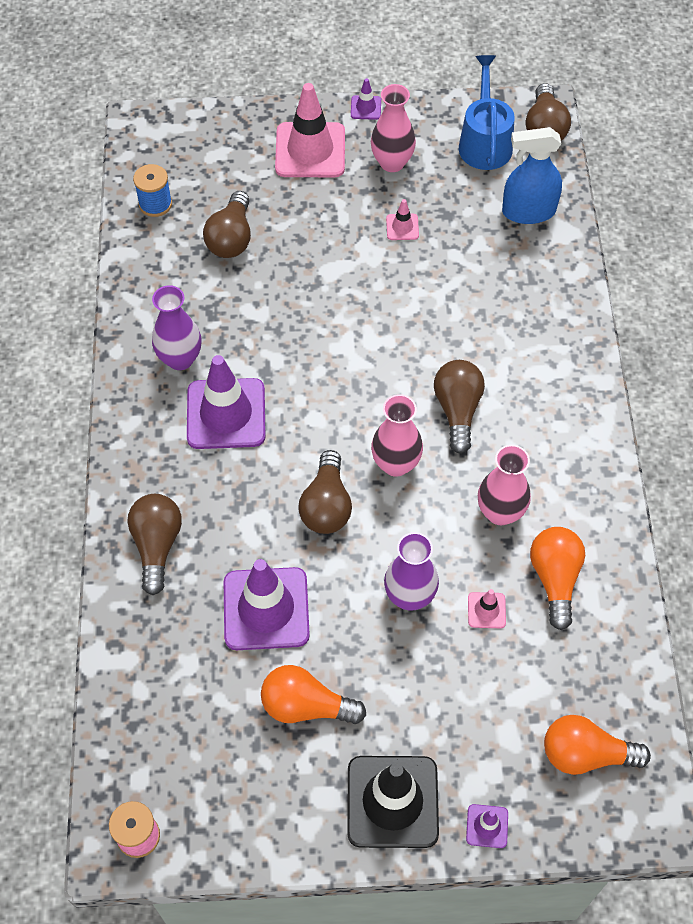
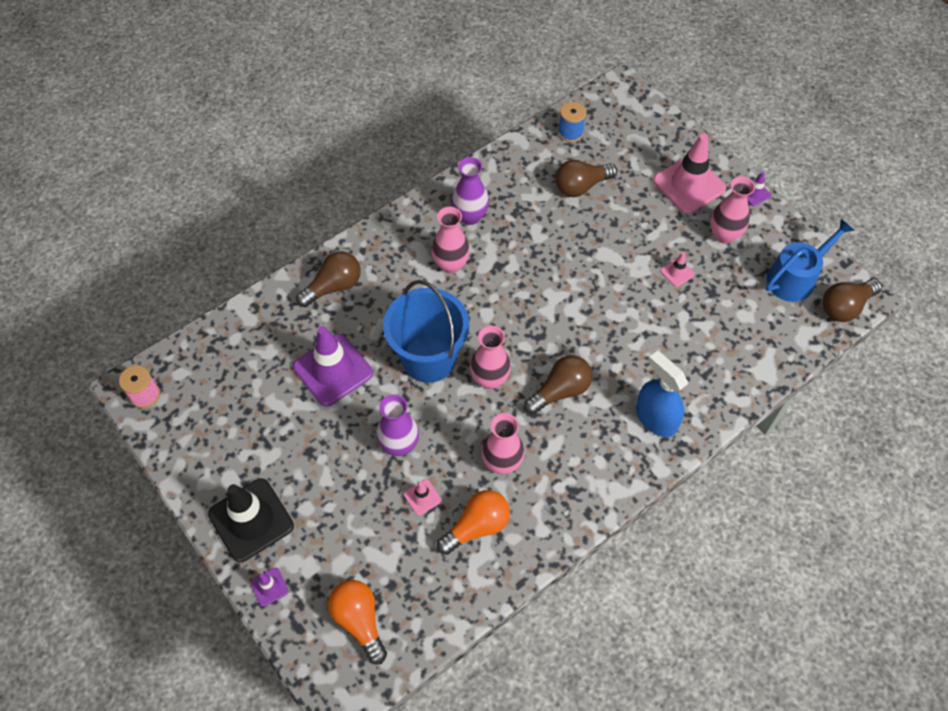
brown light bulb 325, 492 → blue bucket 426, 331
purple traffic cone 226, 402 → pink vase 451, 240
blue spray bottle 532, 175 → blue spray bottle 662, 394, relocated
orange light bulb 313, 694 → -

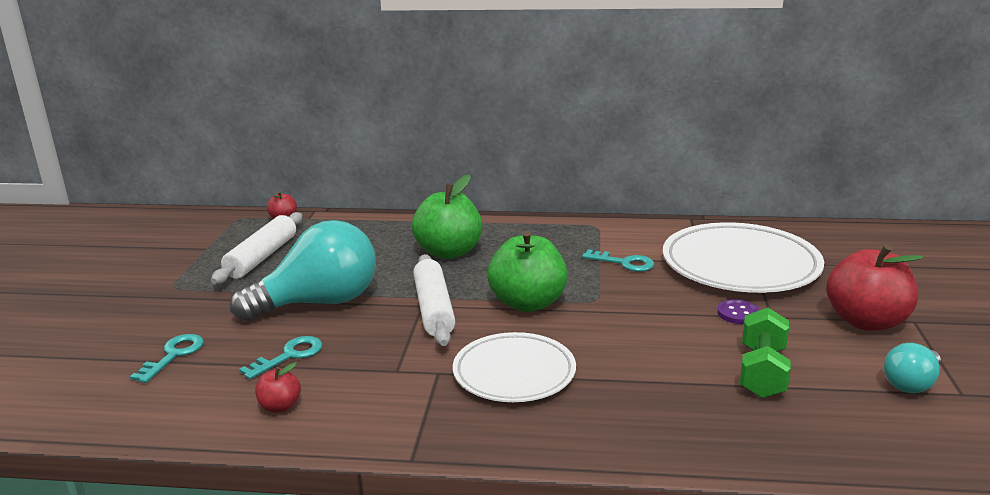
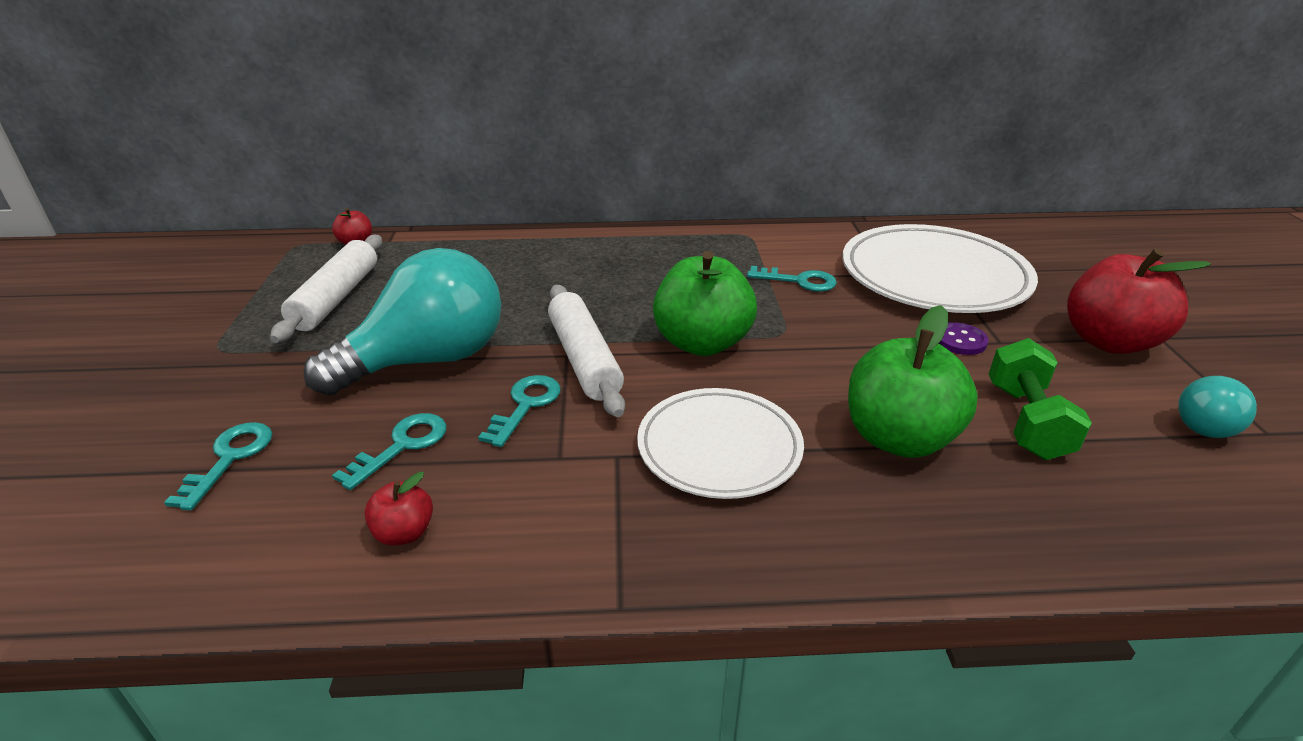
- → turquoise key 519, 411
green apple 447, 217 → green apple 913, 381, relocated

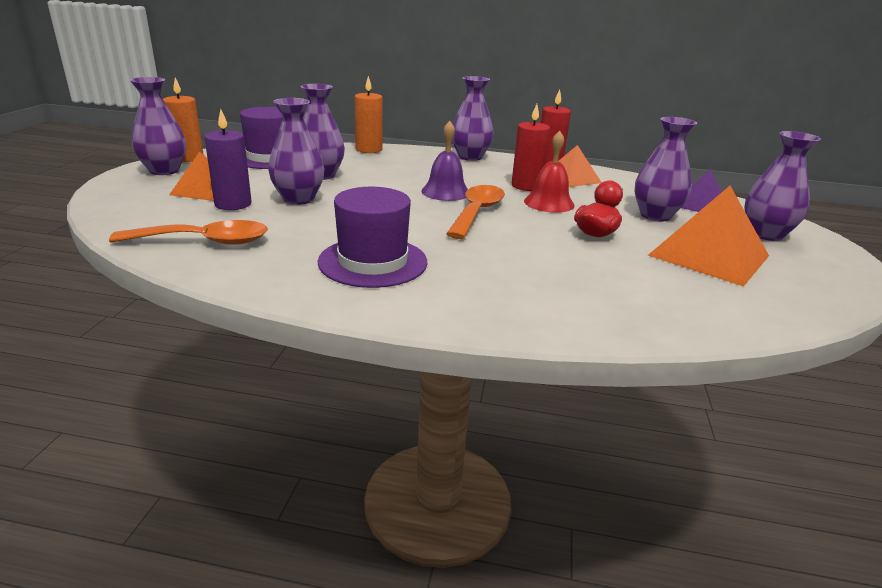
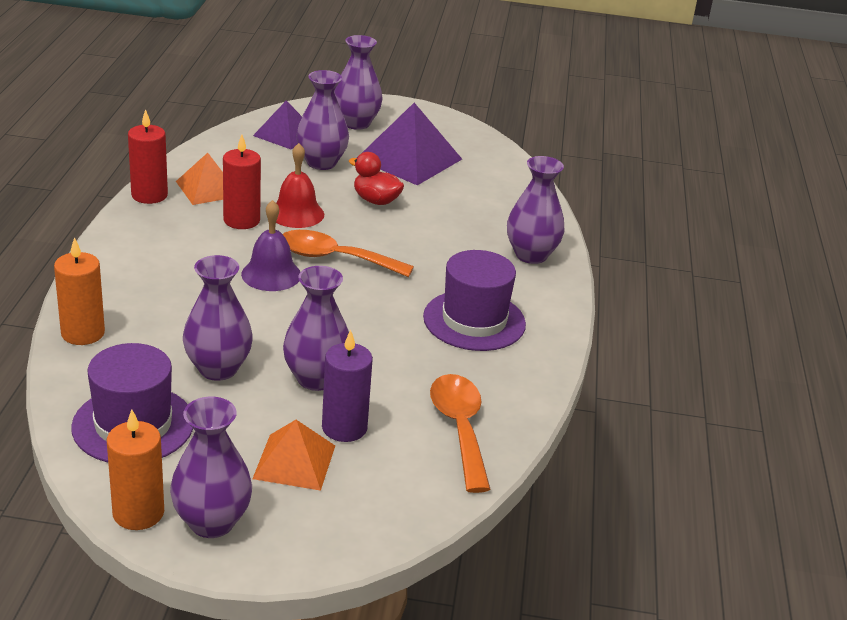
orange pyramid 708, 236 → purple pyramid 411, 144
purple vase 473, 118 → purple vase 536, 210, relocated

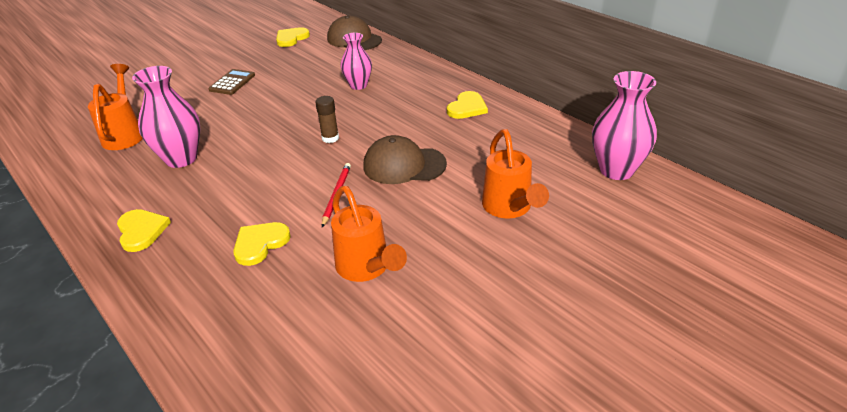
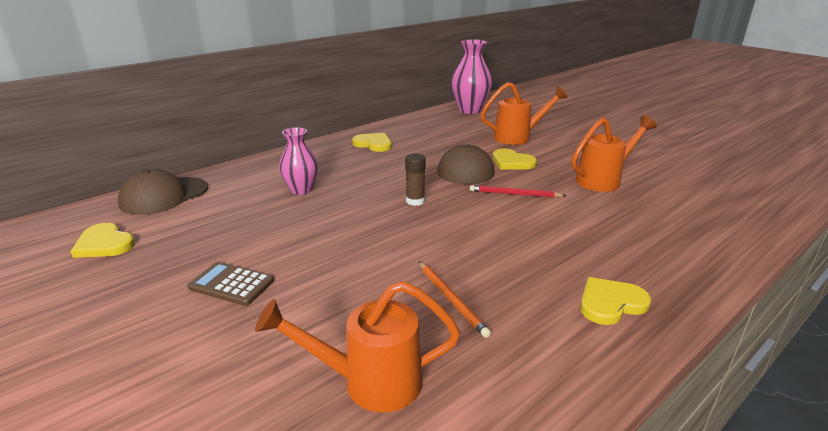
pink vase 166, 117 → orange pencil 455, 299
yellow heart 262, 244 → yellow heart 515, 158, relocated

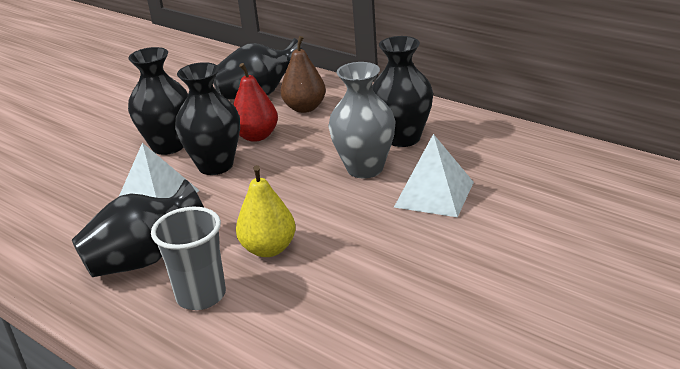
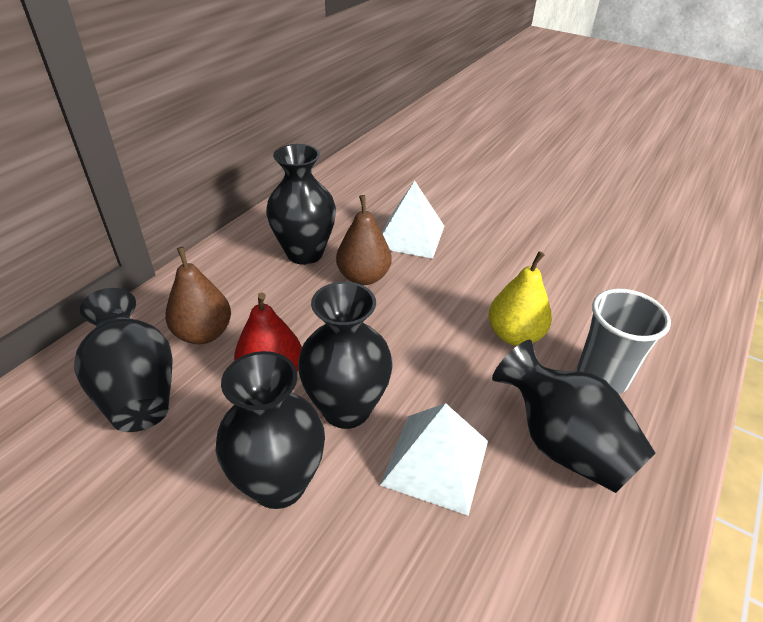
grey vase 362, 120 → brown pear 363, 240

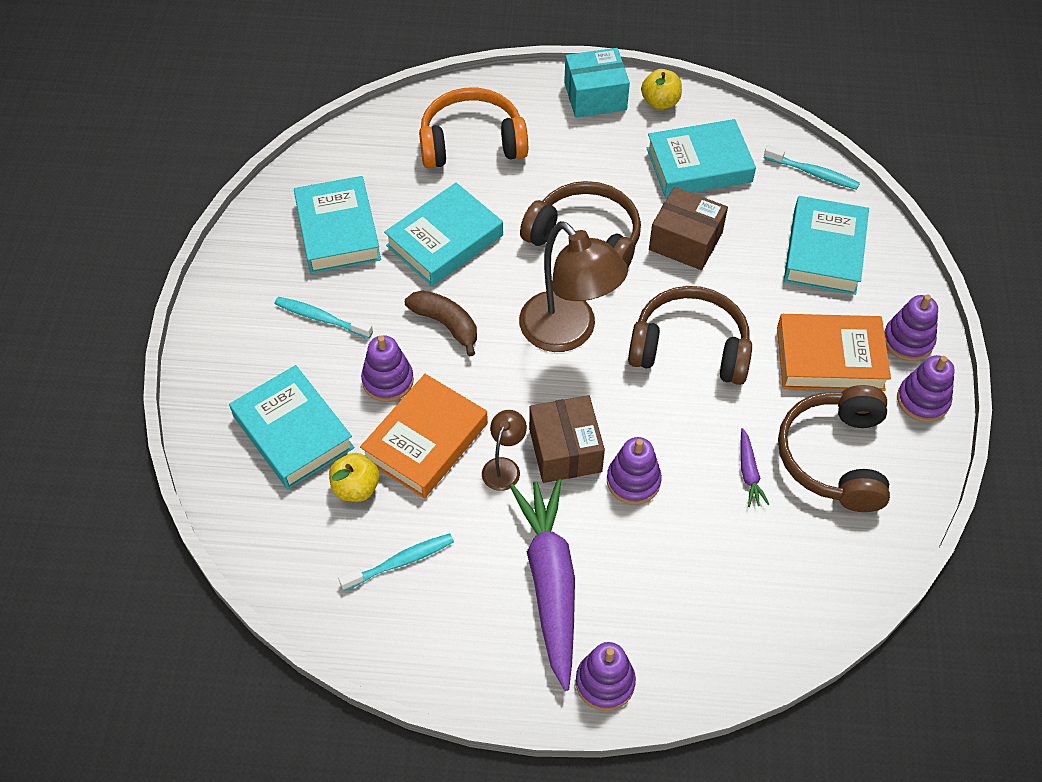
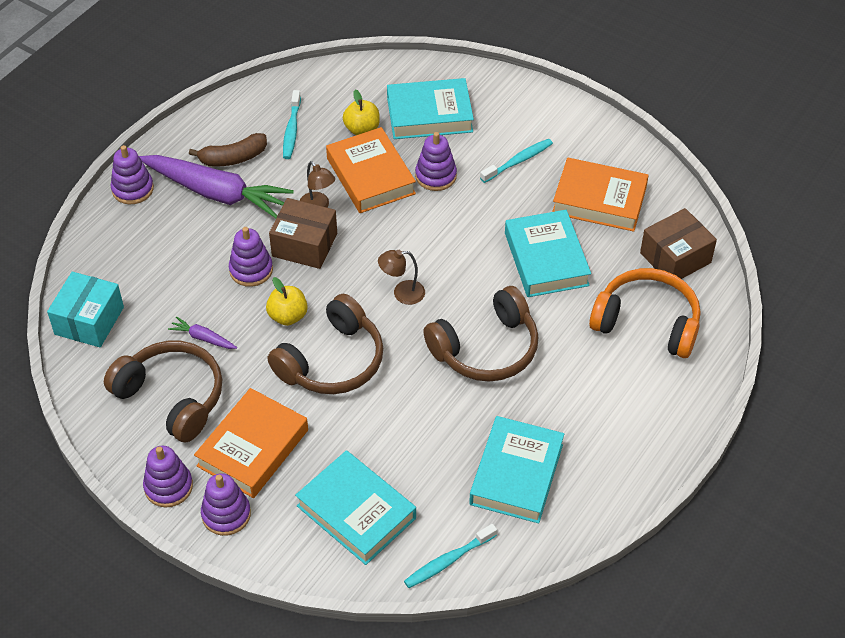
turquoise box 597, 83 → turquoise box 85, 309, relocated
brown banana 441, 323 → brown banana 228, 150, relocated
yellow apple 661, 89 → yellow apple 287, 301, relocated
brown lamp 573, 286 → brown lamp 401, 277, x0.47
turquoise book 337, 224 → orange book 600, 195
orange headphones 473, 128 → orange headphones 644, 313, 90 degrees counterclockwise
brown box 688, 228 → brown box 678, 243, relocated

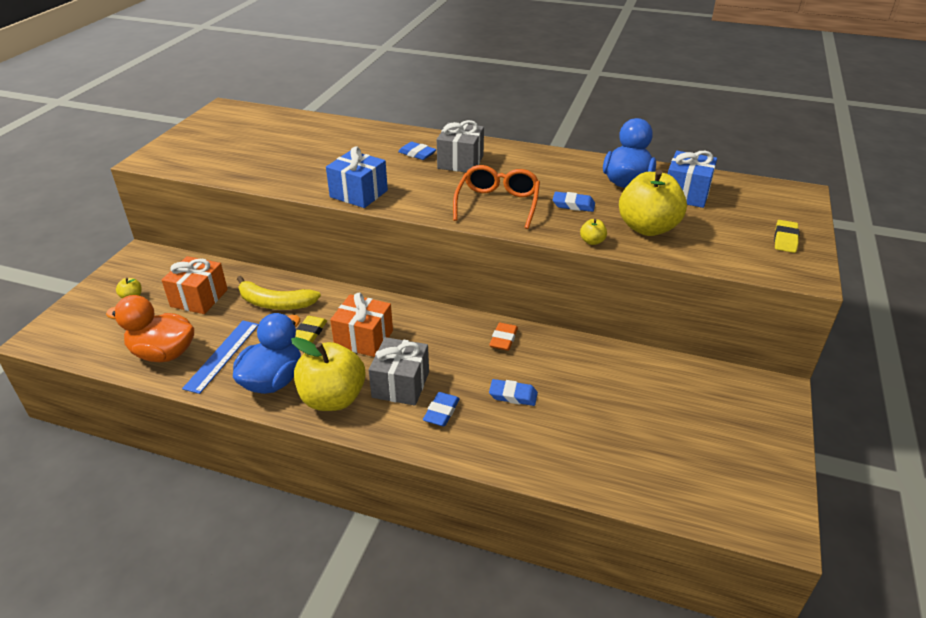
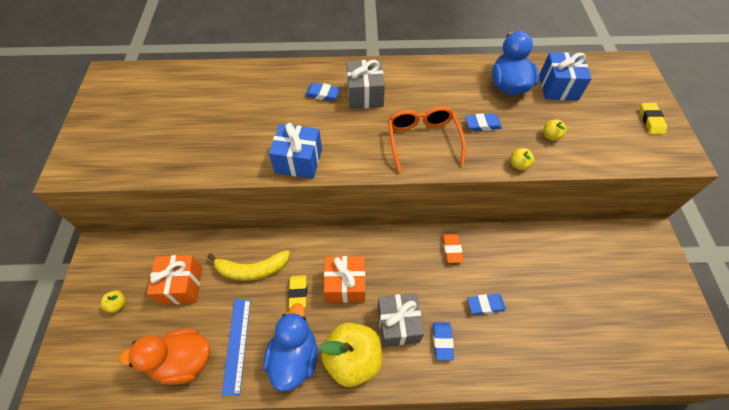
yellow apple 653, 203 → yellow apple 555, 130, x0.40

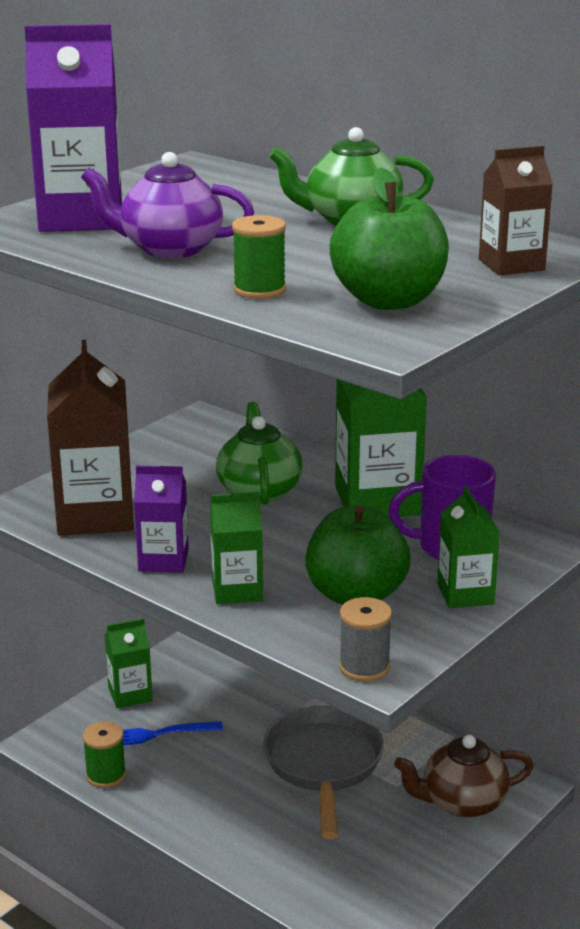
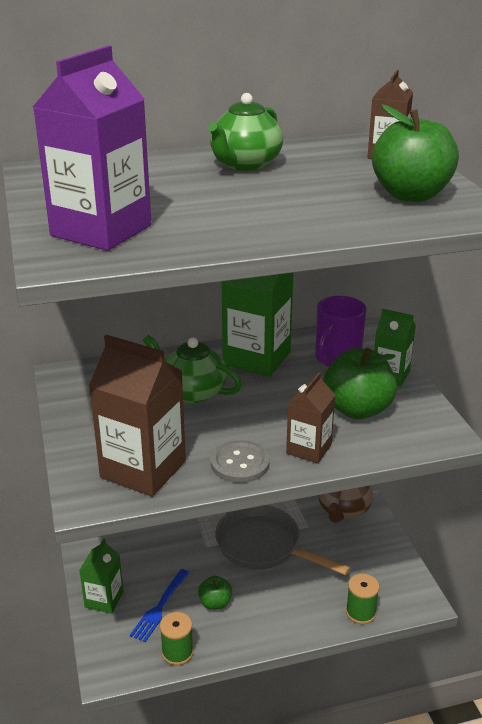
- → green apple 215, 593
purple carton 161, 519 → grey button 240, 461
green carton 236, 548 → brown carton 310, 418
green spool 259, 257 → green spool 363, 599, relocated
purple teapot 167, 205 → -
grey spool 365, 639 → -

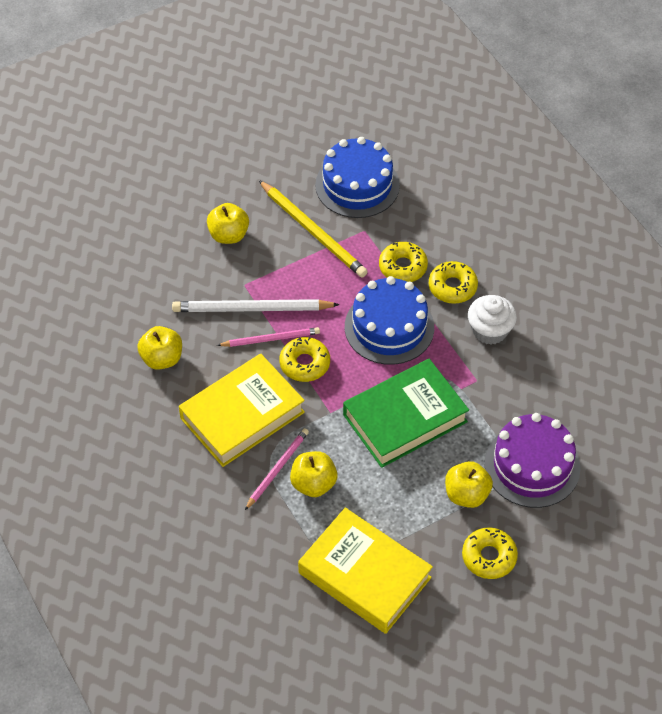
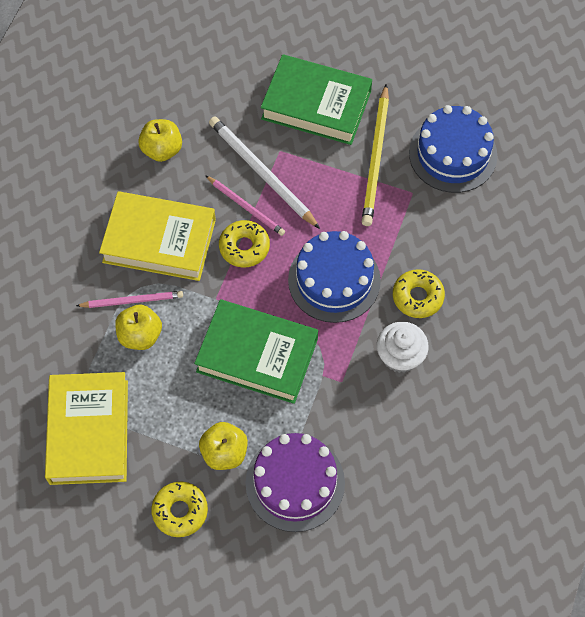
yellow apple 228, 223 → green book 316, 99
yellow donut 403, 262 → -

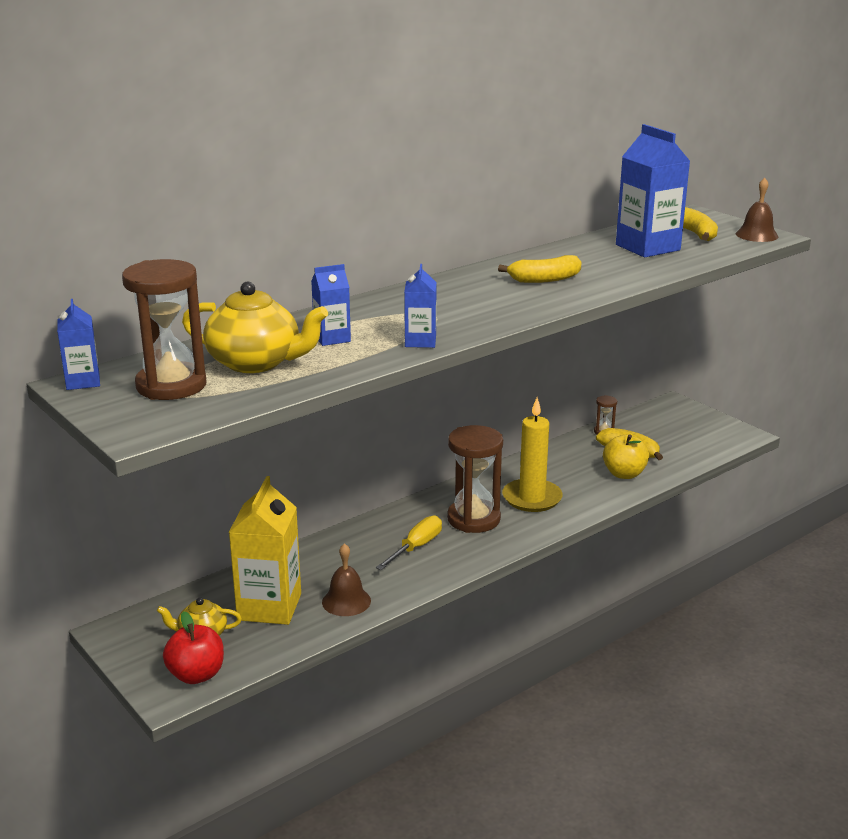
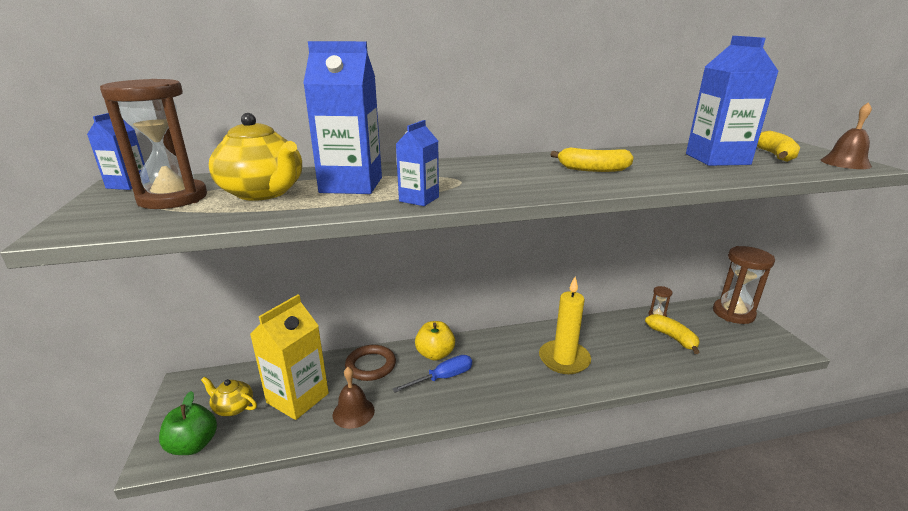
red apple 193, 647 → green apple 188, 423
blue carton 331, 305 → blue carton 342, 117, x1.89
- → brown ring 370, 363
yellow screwdriver 409, 542 → blue screwdriver 432, 374
yellow apple 626, 456 → yellow apple 435, 341, relocated
brown hourglass 475, 479 → brown hourglass 744, 285, relocated

